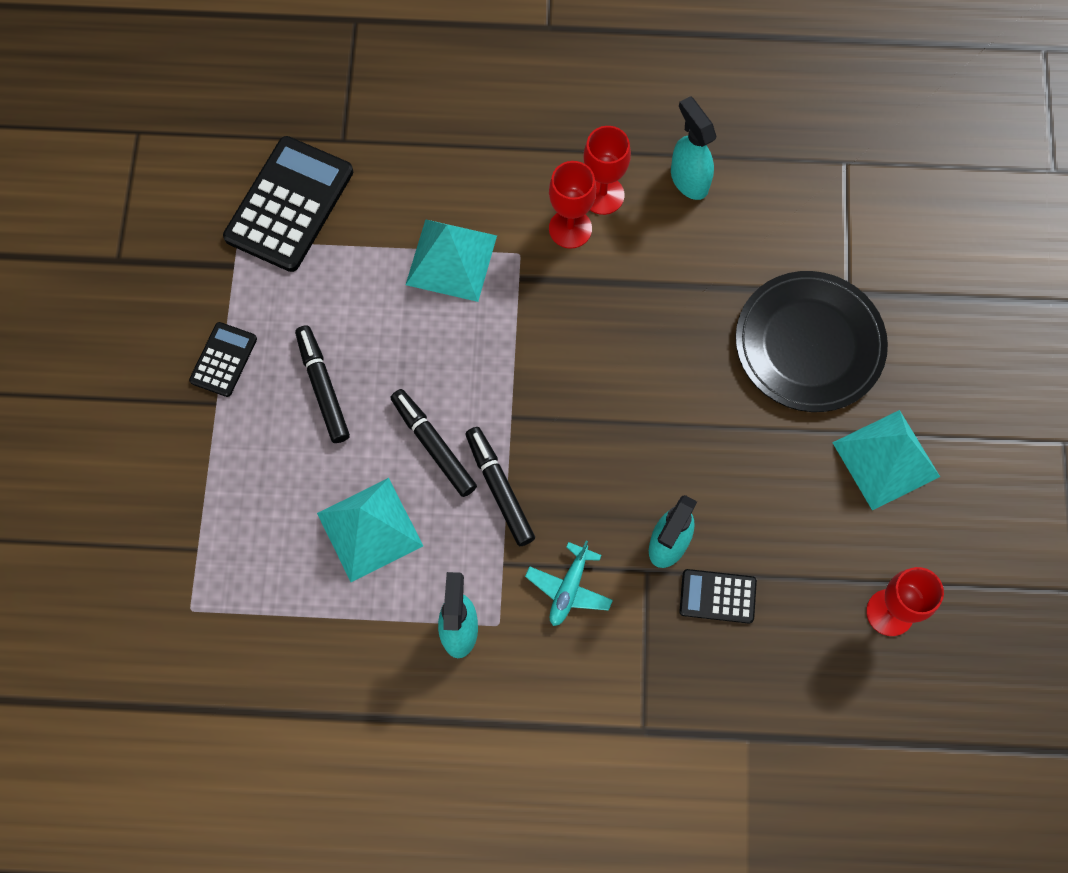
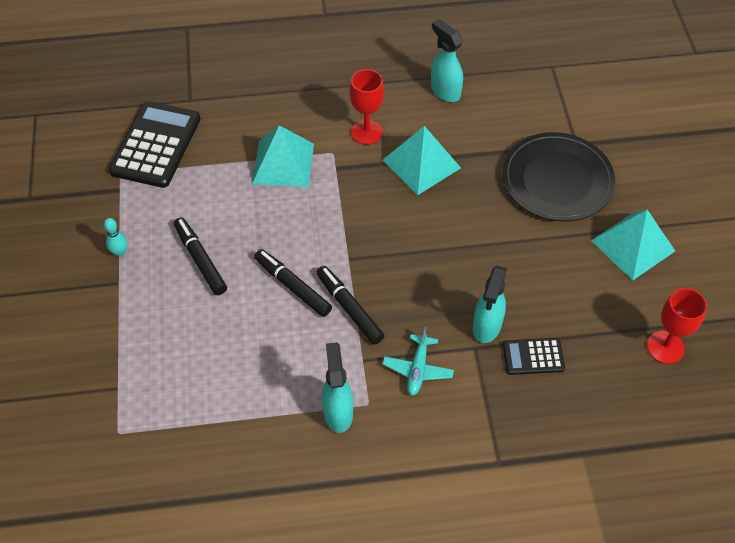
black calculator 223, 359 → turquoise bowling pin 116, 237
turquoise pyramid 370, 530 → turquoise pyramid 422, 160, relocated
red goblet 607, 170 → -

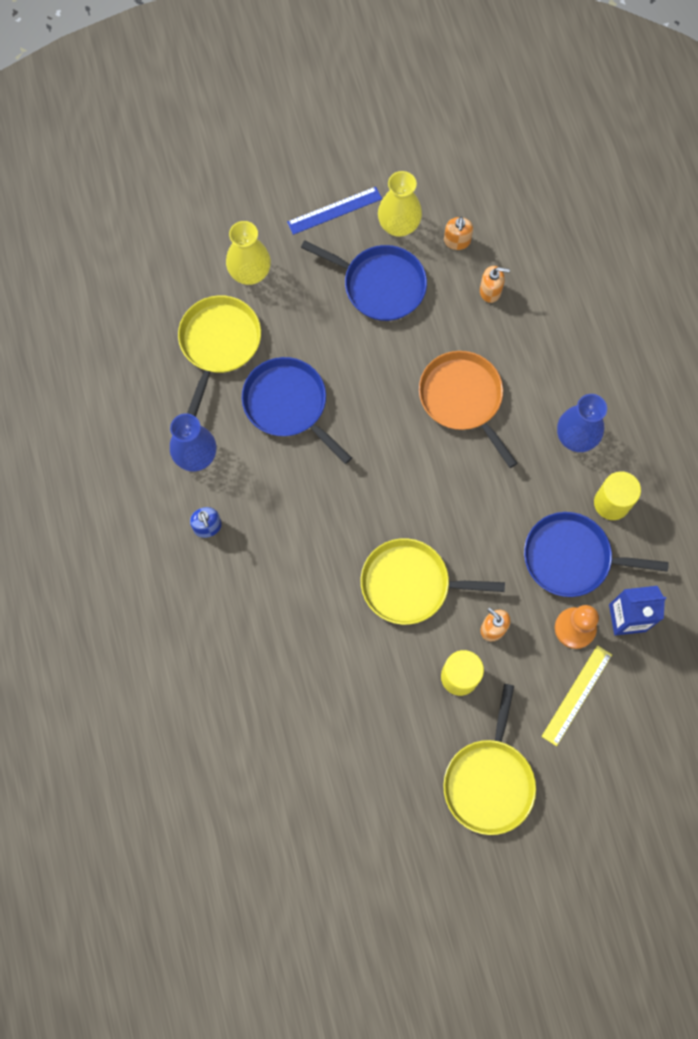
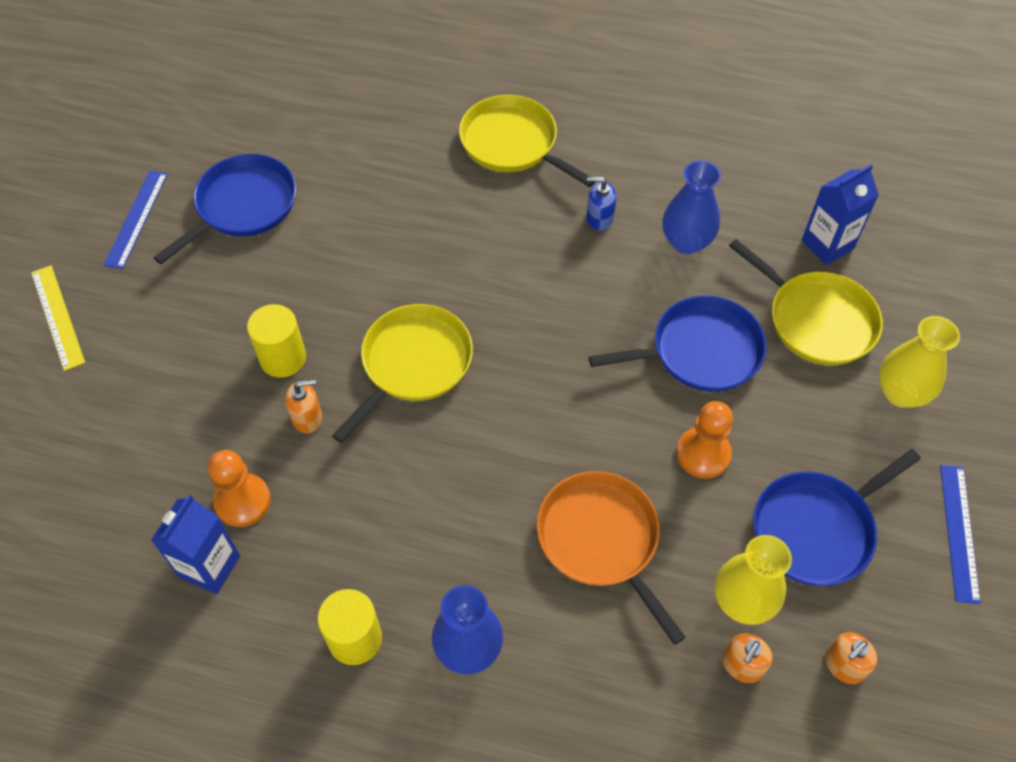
yellow ruler 577, 695 → yellow ruler 58, 318, relocated
- → blue ruler 136, 220
blue pan 596, 554 → blue pan 224, 209, relocated
yellow pan 489, 759 → yellow pan 527, 141, relocated
orange pan 468, 409 → orange pan 611, 558, 120 degrees counterclockwise
- → orange pawn 704, 440
yellow vase 400, 204 → yellow vase 753, 580, relocated
- → blue carton 840, 214
orange soap dispenser 458, 233 → orange soap dispenser 851, 658, 75 degrees counterclockwise

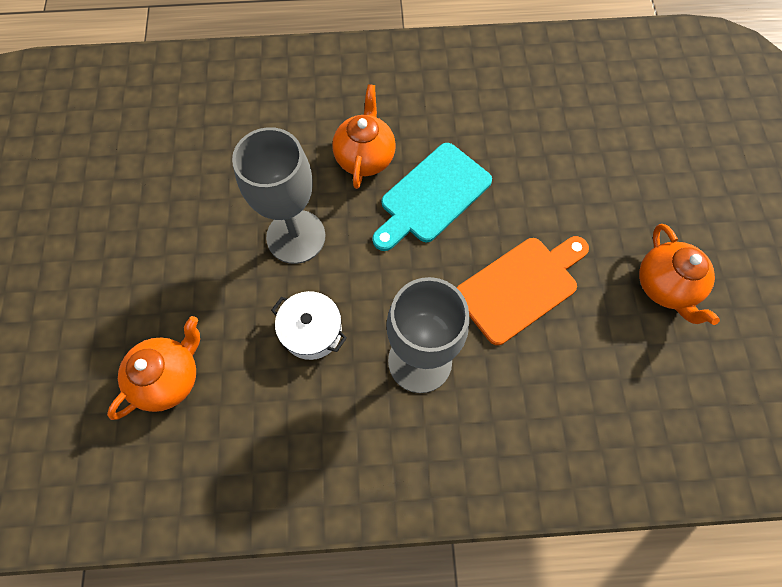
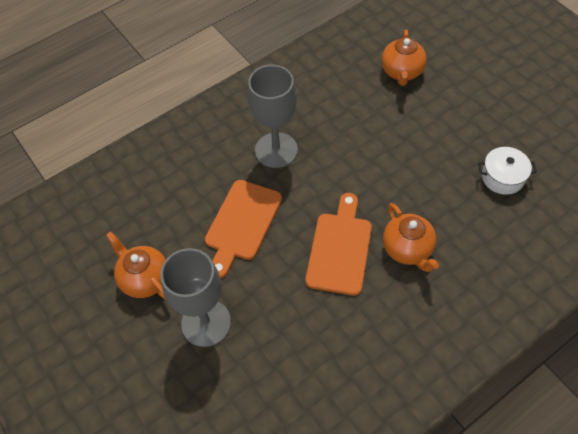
grey goblet 278, 195 → grey goblet 195, 297, relocated
turquoise cutting board 432, 197 → orange cutting board 338, 244
white pot 309, 325 → white pot 507, 171, relocated

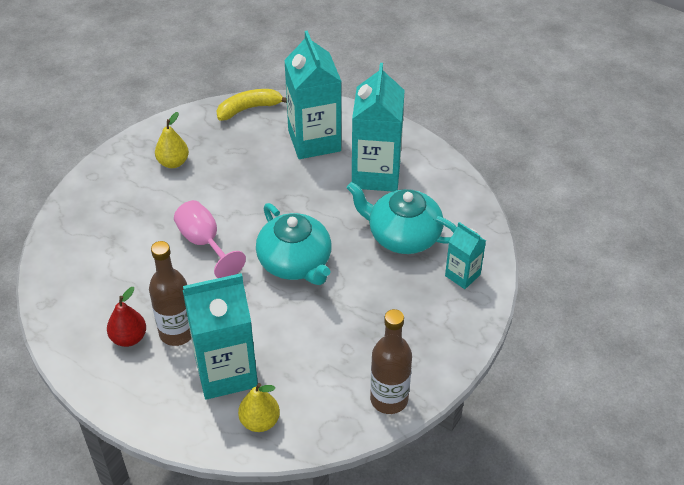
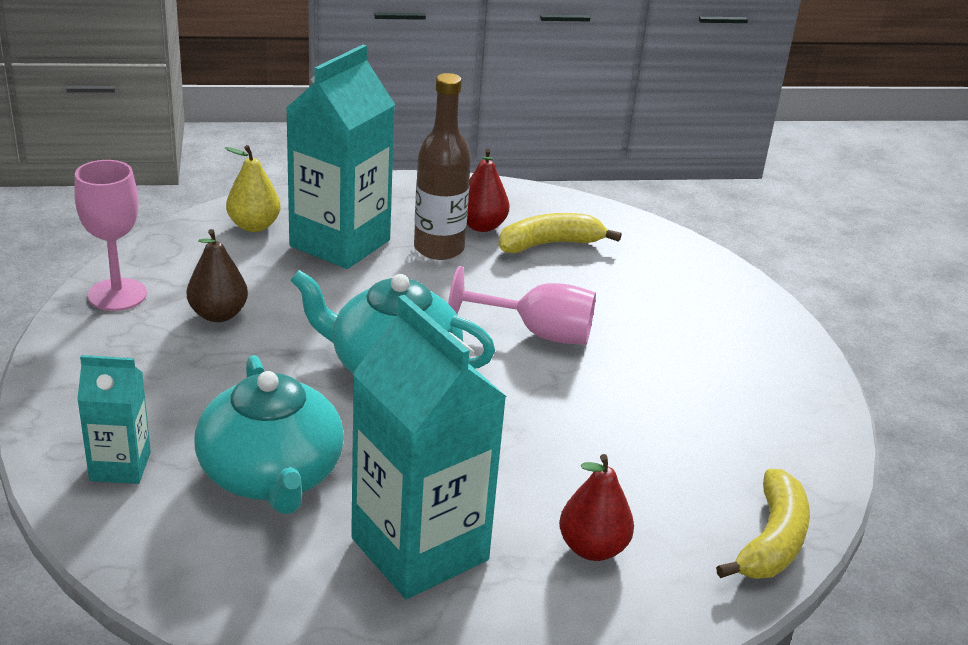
brown bottle 391, 361 → pink goblet 110, 235
- → brown pear 217, 275
turquoise teapot 402, 218 → turquoise teapot 269, 434, 90 degrees clockwise
- → yellow banana 560, 233
turquoise carton 313, 95 → red pear 596, 507
yellow pear 172, 140 → -

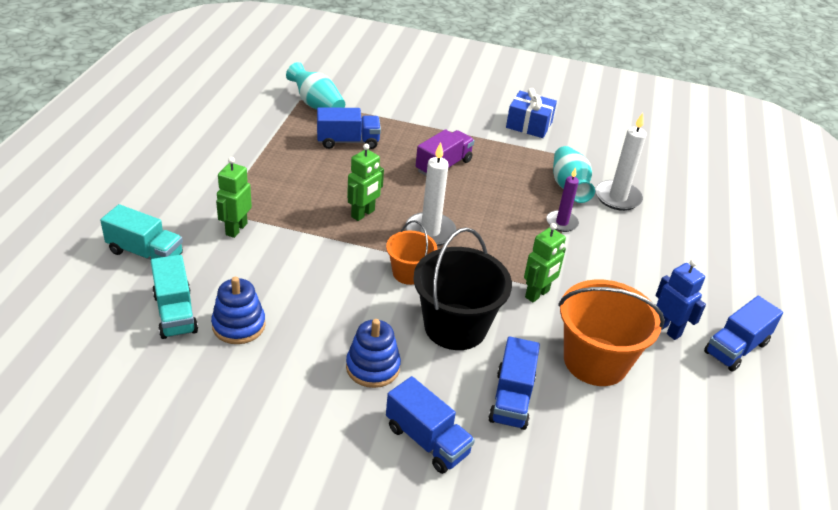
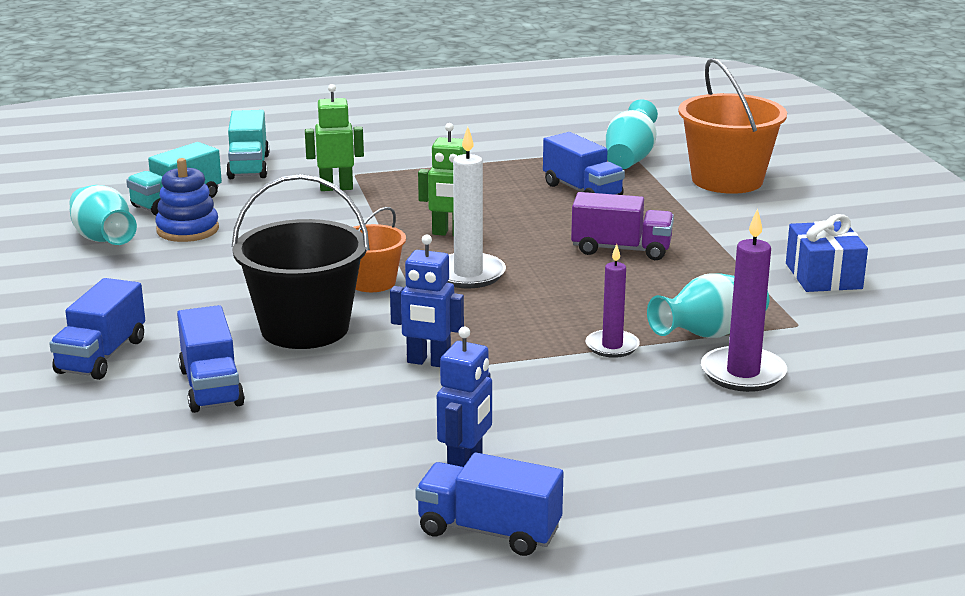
- → turquoise vase 103, 215
blue truck 514, 383 → blue truck 211, 359, 90 degrees counterclockwise
green robot 545, 262 → blue robot 427, 300
orange bucket 611, 332 → orange bucket 732, 126, relocated
white candle 621, 162 → purple candle 744, 300
blue stacking toy 373, 353 → -

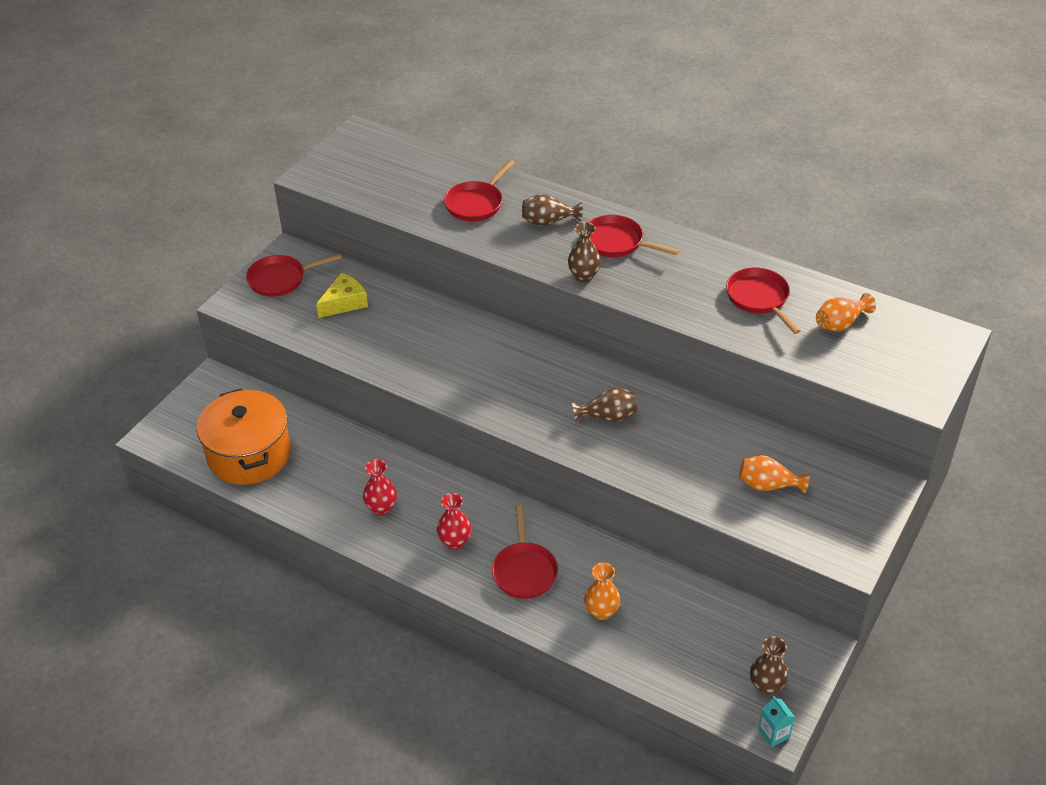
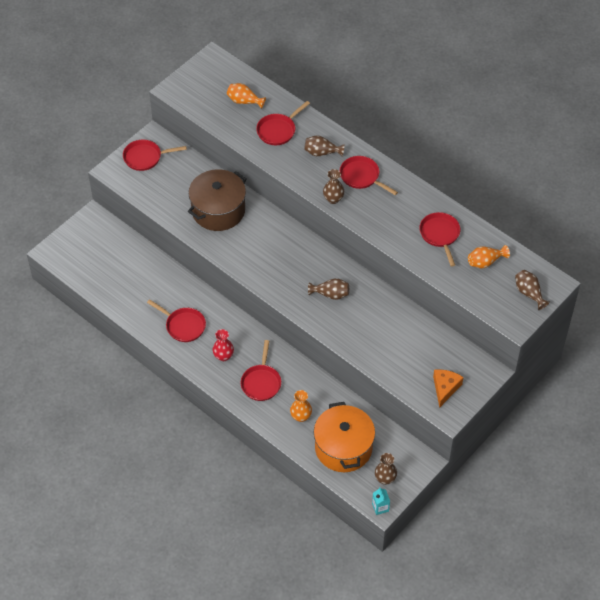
red vase 380, 487 → red pan 176, 320
- → brown pot 217, 200
orange vase 774, 474 → orange vase 246, 96, relocated
orange pot 243, 437 → orange pot 344, 437, relocated
- → orange cheese 448, 388
- → brown vase 532, 290
yellow cheese 342, 295 → -

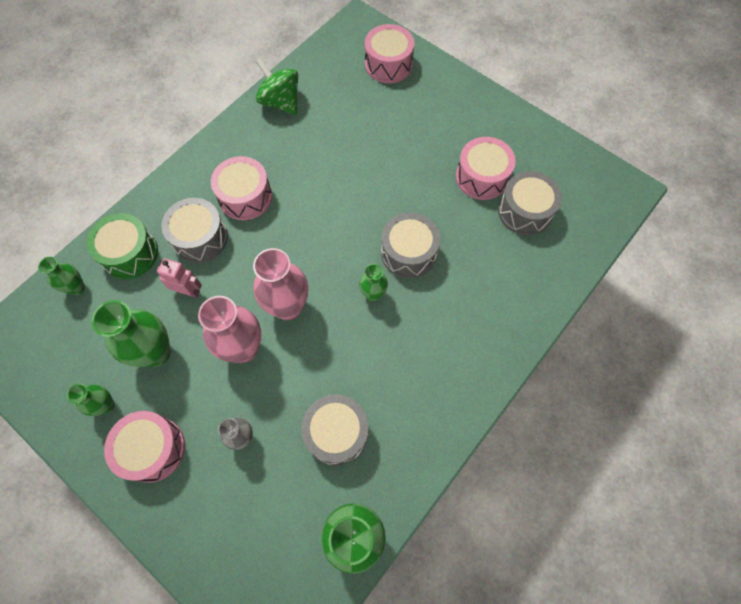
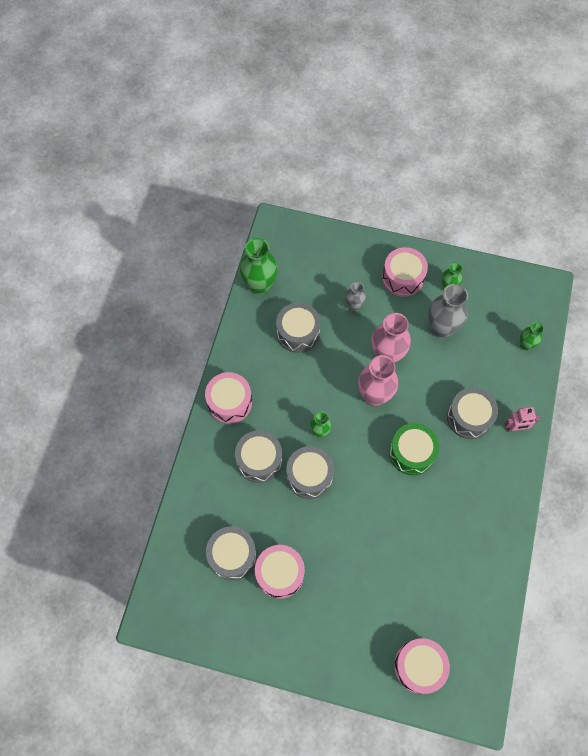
pink drum 241, 188 → pink drum 228, 398, relocated
- → grey drum 259, 457
green drum 122, 246 → green drum 414, 449, relocated
green vase 131, 333 → grey vase 448, 311
pink robot 179, 278 → pink robot 522, 419, relocated
green spinning top 277, 86 → -

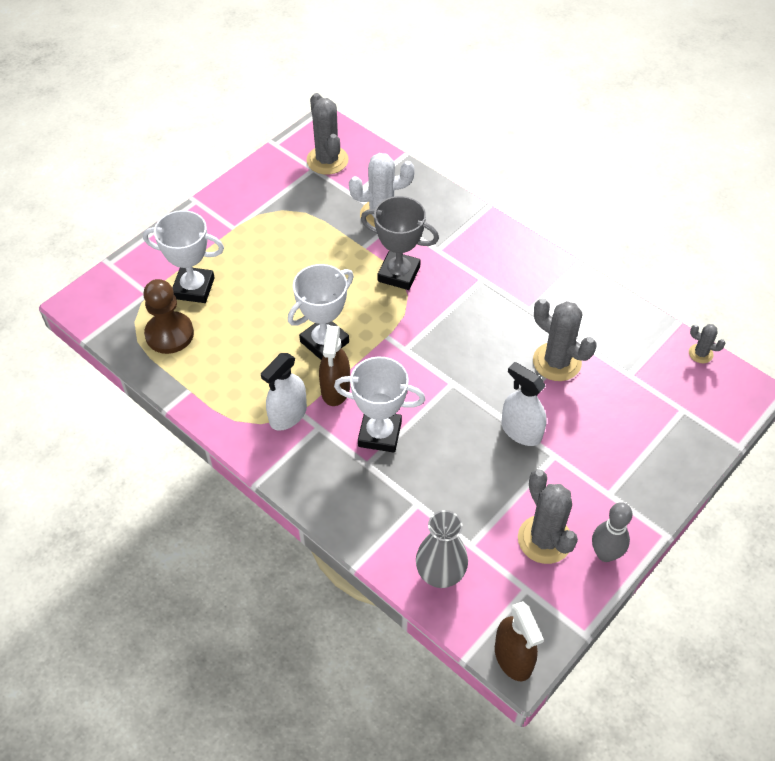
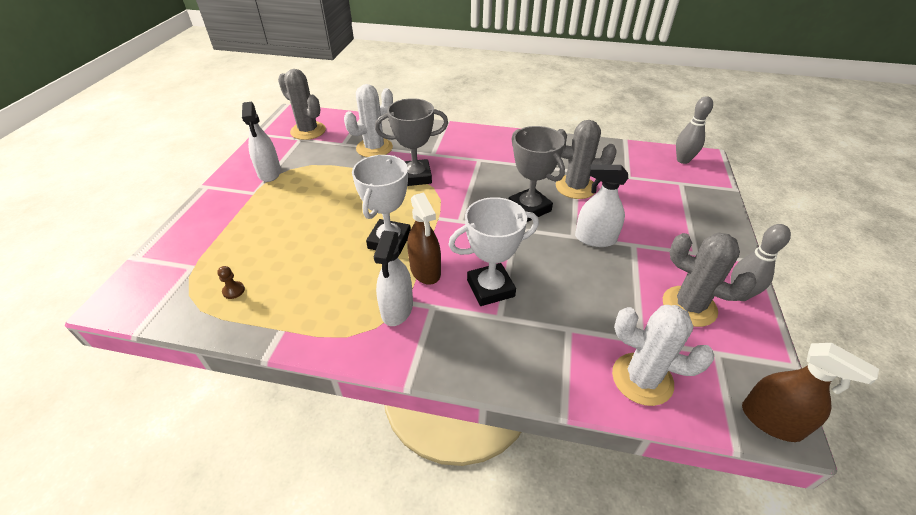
brown pawn 168, 316 → brown pawn 231, 282, x0.41
- → white spray bottle 261, 142
- → grey trophy 537, 174
grey vase 442, 549 → white cactus 663, 355
- → grey bowling pin 694, 130
white trophy 183, 256 → -
grey cactus 707, 343 → -

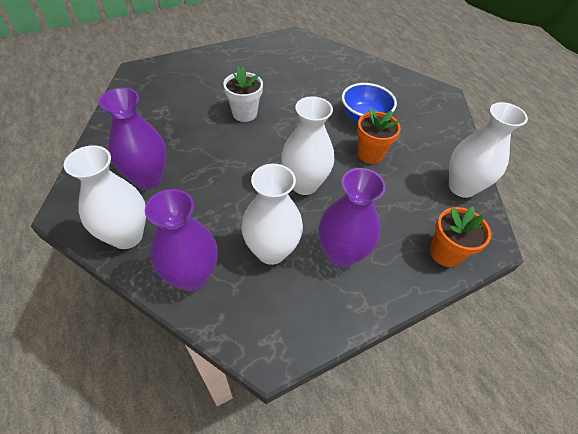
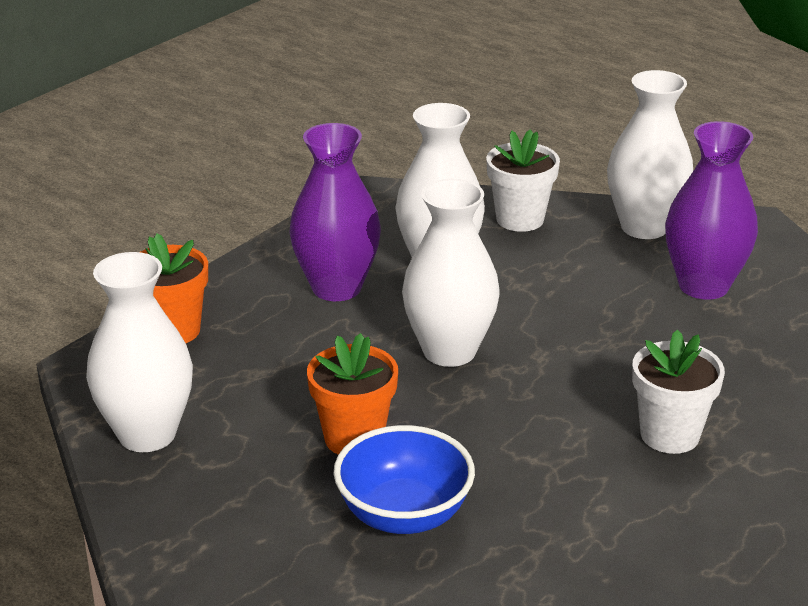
purple vase 181, 240 → white flower pot 523, 180

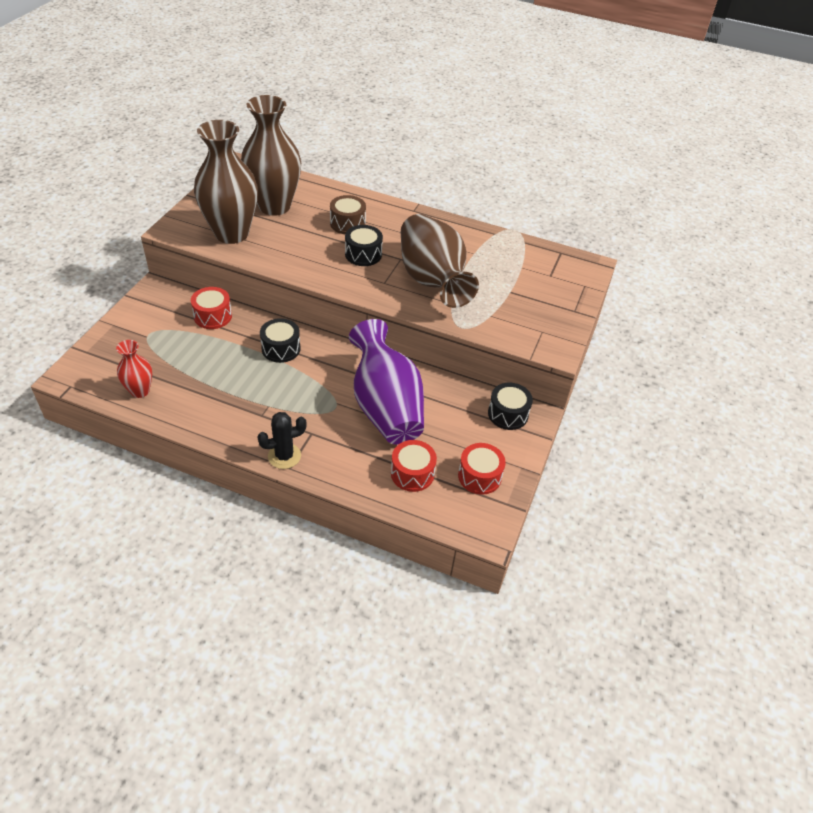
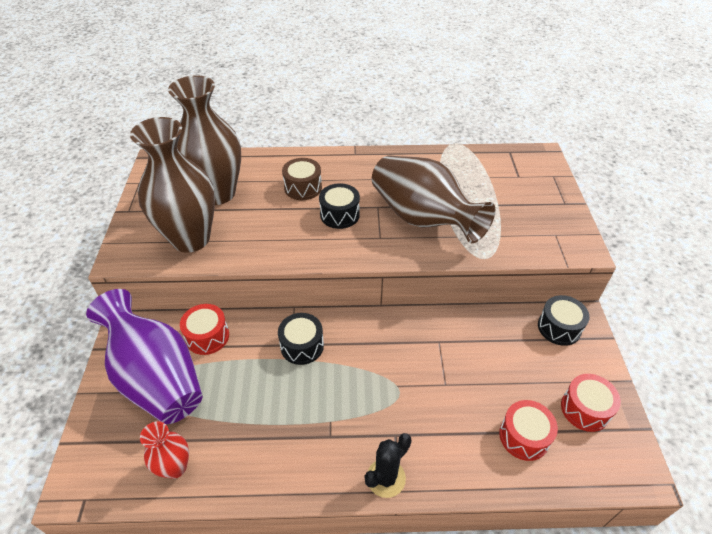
purple vase 386, 381 → purple vase 144, 356, relocated

